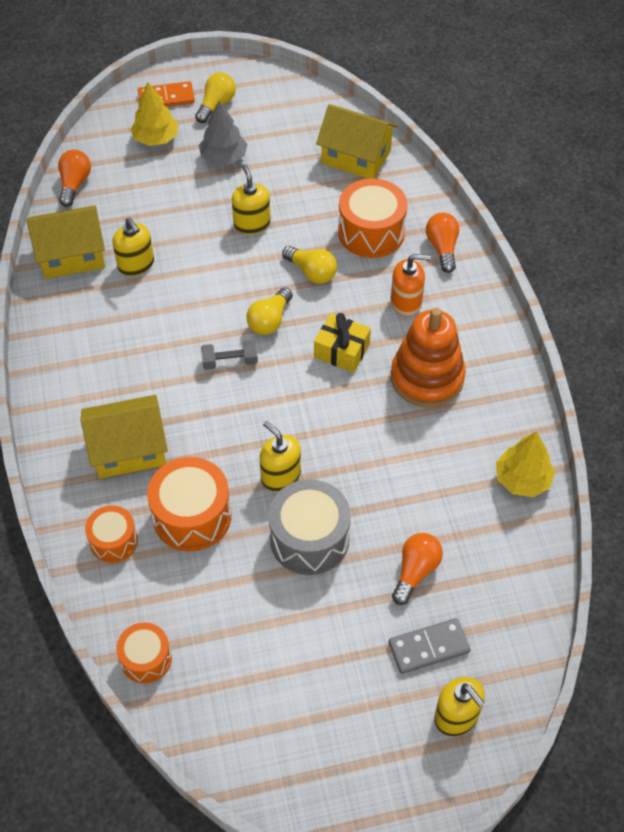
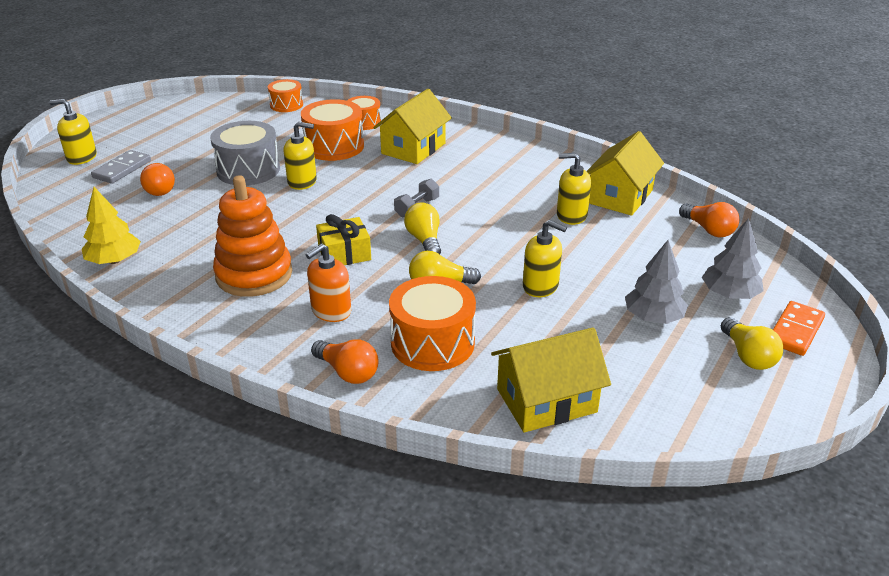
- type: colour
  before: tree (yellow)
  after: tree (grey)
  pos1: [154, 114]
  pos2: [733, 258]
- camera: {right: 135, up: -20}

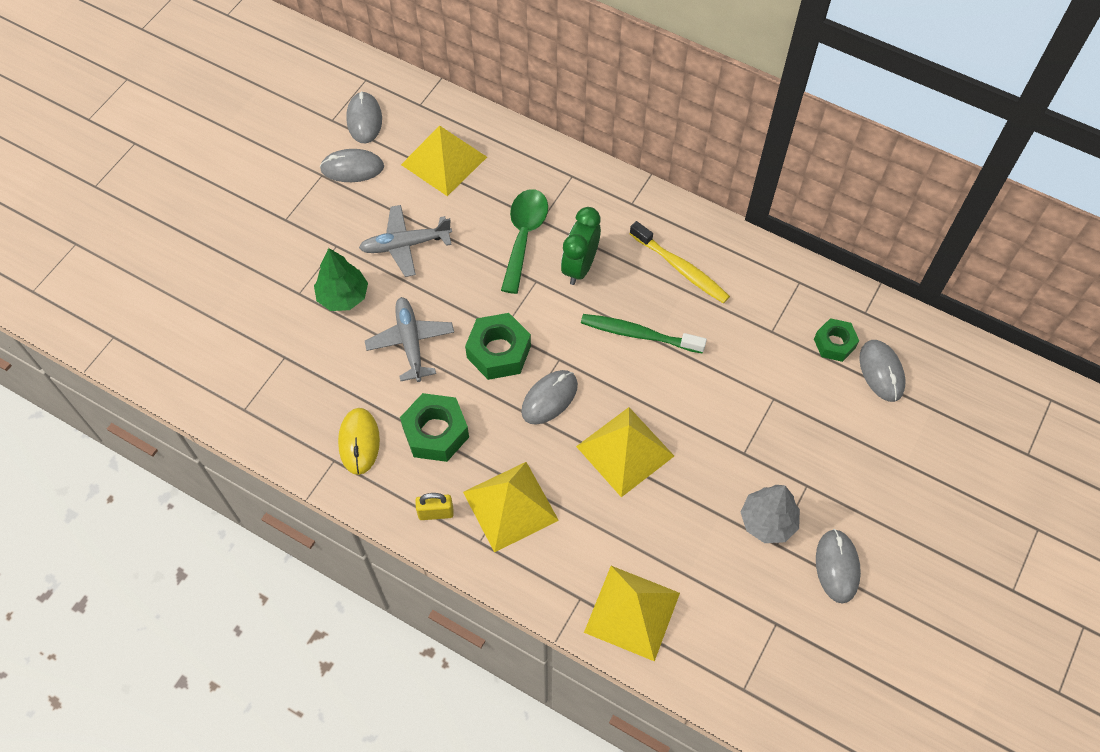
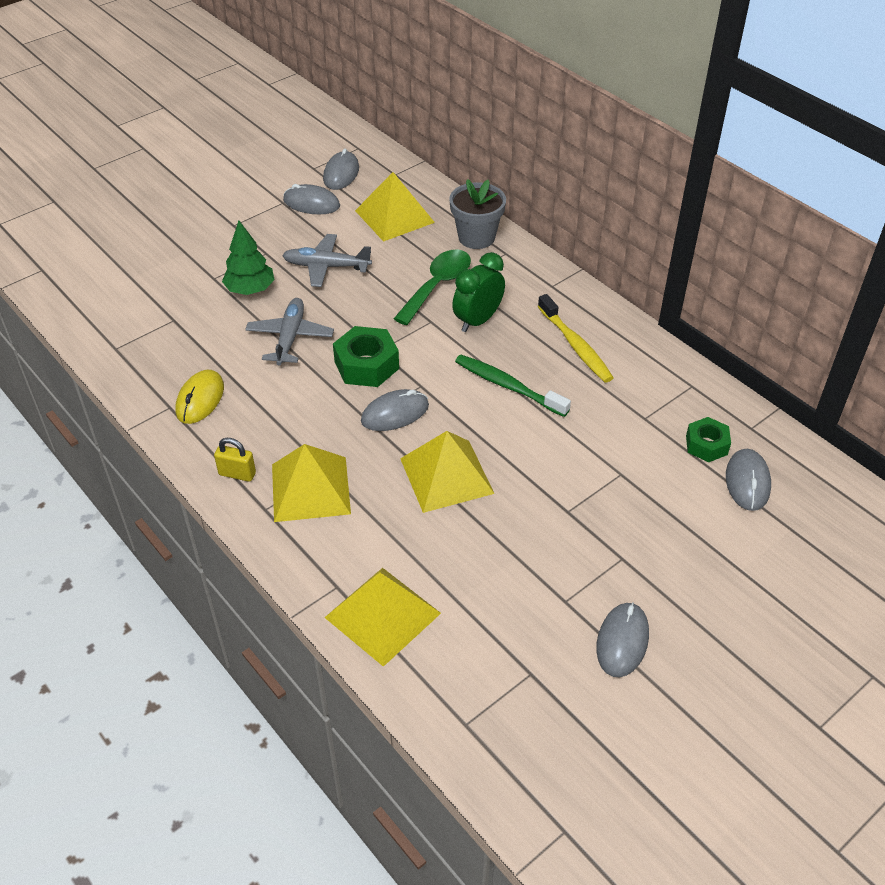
- type: missing
  before: nut (green)
  pos1: [434, 427]
- type: missing
  before: tree (grey)
  pos1: [770, 514]
- type: appeared
  after: flower pot (grey)
  pos2: [477, 214]
- camera: {right: 20, up: -15}

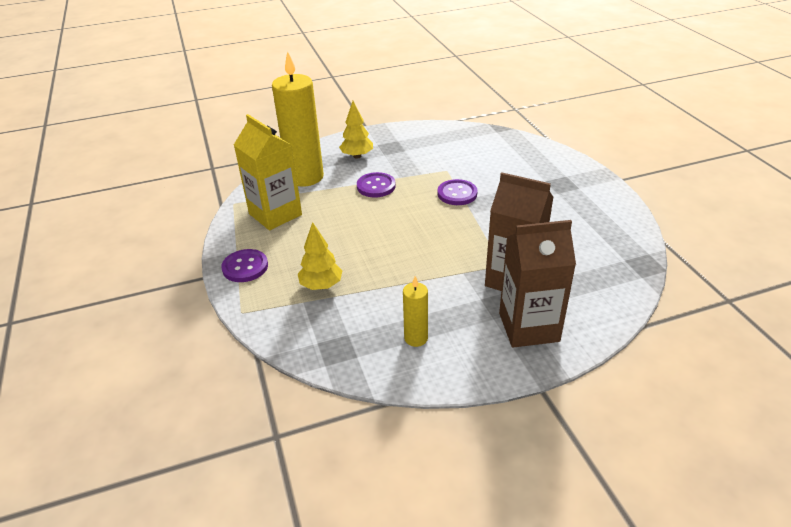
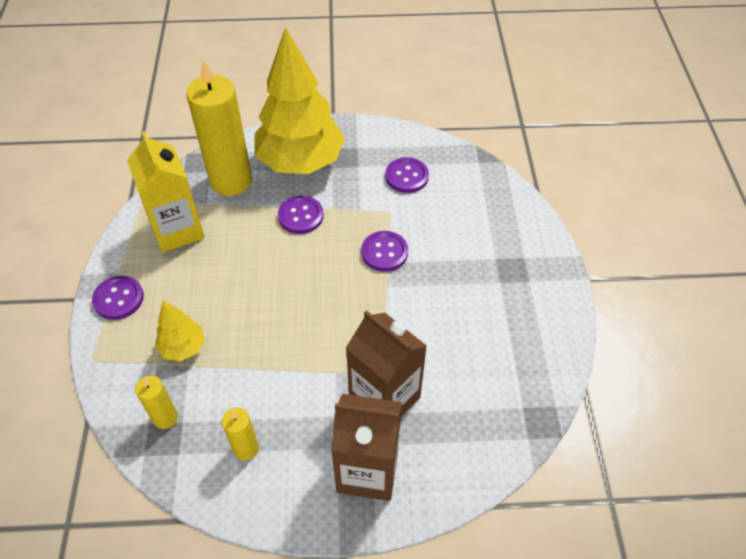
- type: size
  before: tree (yellow)
  pos1: [356, 129]
  pos2: [299, 100]
  scale: 2.2
- type: appeared
  after: button (purple)
  pos2: [407, 175]
- type: appeared
  after: candle (yellow)
  pos2: [156, 402]
- camera: {right: 15, up: 15}

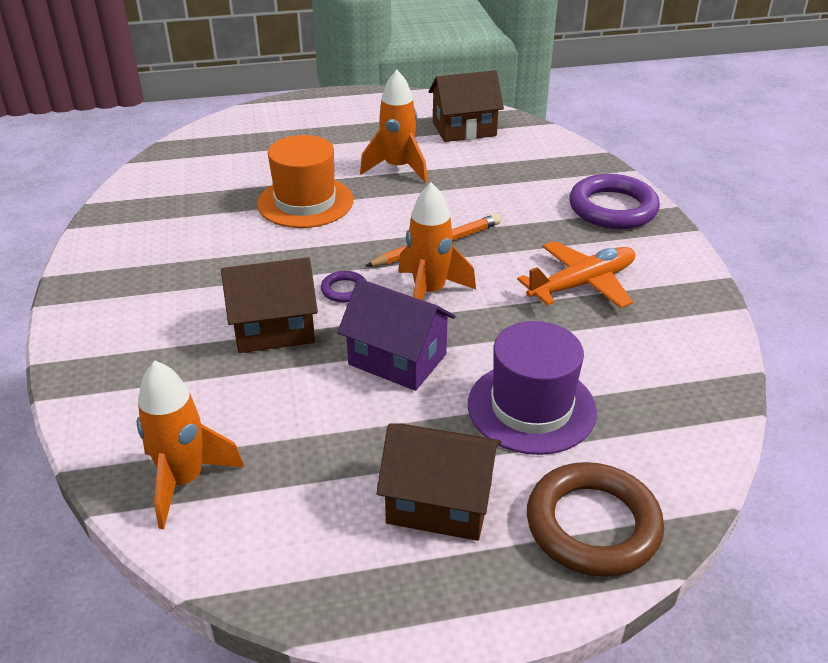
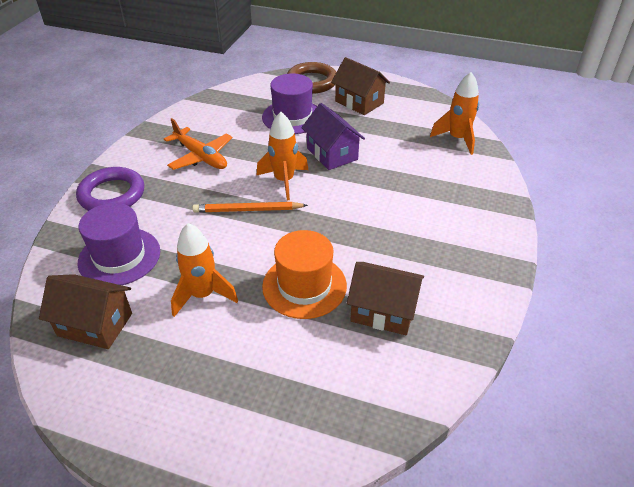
- type: spun
  before: plane (orange)
  pos1: [576, 274]
  pos2: [198, 144]
  turn: -135
- type: relocated
  before: house (brown)
  pos1: [269, 305]
  pos2: [385, 298]
- type: missing
  before: ring (purple)
  pos1: [343, 286]
- type: appeared
  after: hat (purple)
  pos2: [119, 244]
- camera: {right: -150, up: 5}

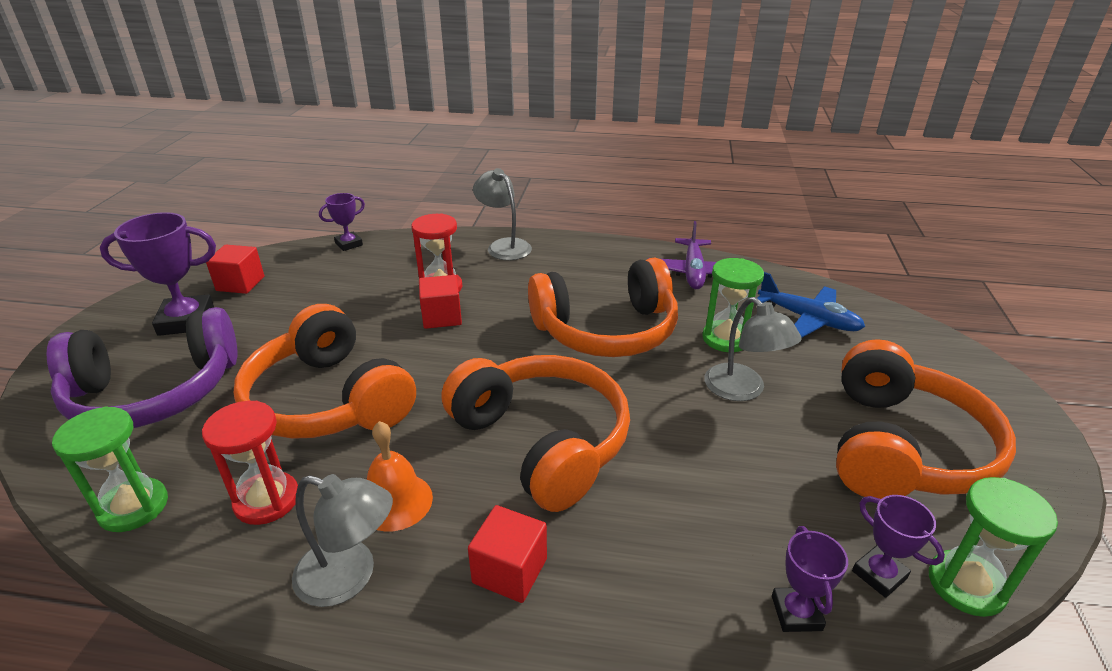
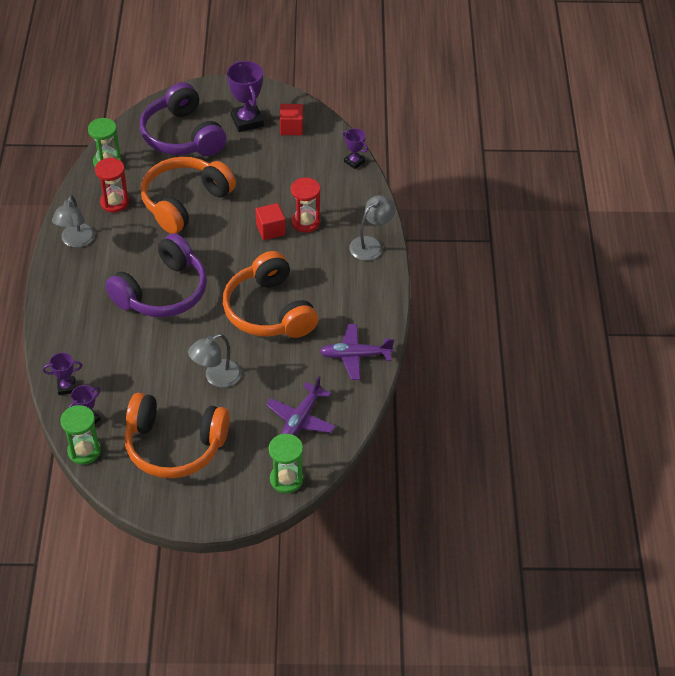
- type: relocated
  before: hourglass (green)
  pos1: [733, 305]
  pos2: [286, 463]
- type: colour
  before: plane (blue)
  after: plane (purple)
  pos1: [811, 305]
  pos2: [301, 406]
- type: colour
  before: headphones (orange)
  after: headphones (purple)
  pos1: [535, 433]
  pos2: [156, 275]
- type: missing
  before: bell (orange)
  pos1: [400, 476]
- type: missing
  before: cube (red)
  pos1: [507, 554]
- camera: {right: 80, up: 15}

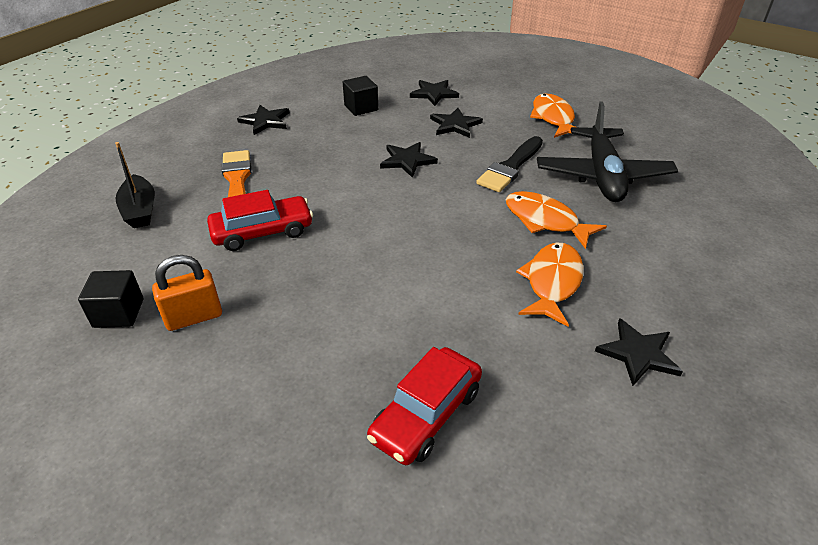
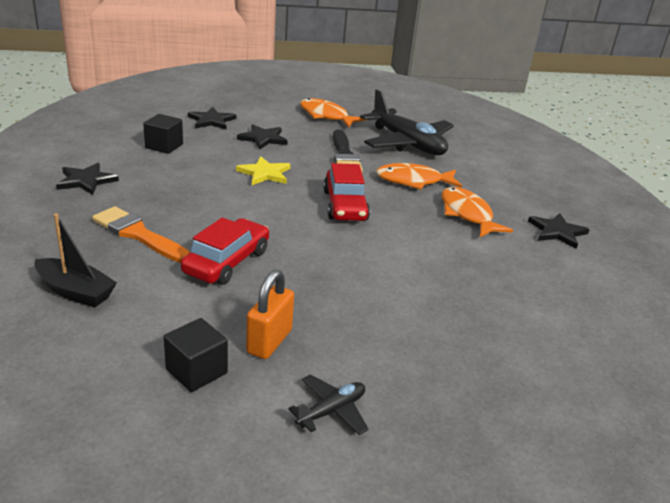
- type: colour
  before: star (black)
  after: star (yellow)
  pos1: [409, 160]
  pos2: [263, 170]
- type: relocated
  before: car (red)
  pos1: [424, 406]
  pos2: [346, 192]
- type: appeared
  after: plane (black)
  pos2: [328, 404]
- camera: {right: -45, up: -10}

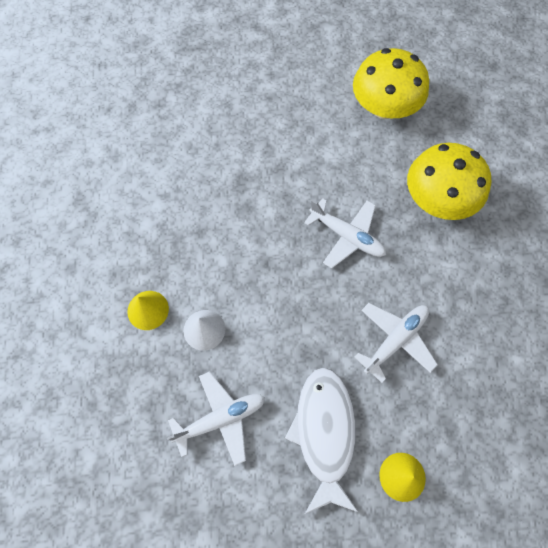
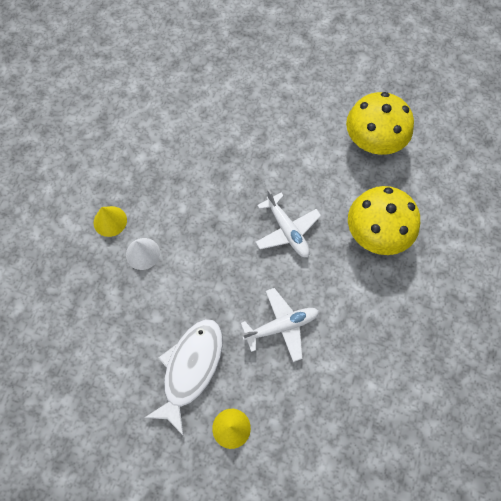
- type: missing
  before: plane (white)
  pos1: [216, 419]
- camera: {right: 25, up: 0}

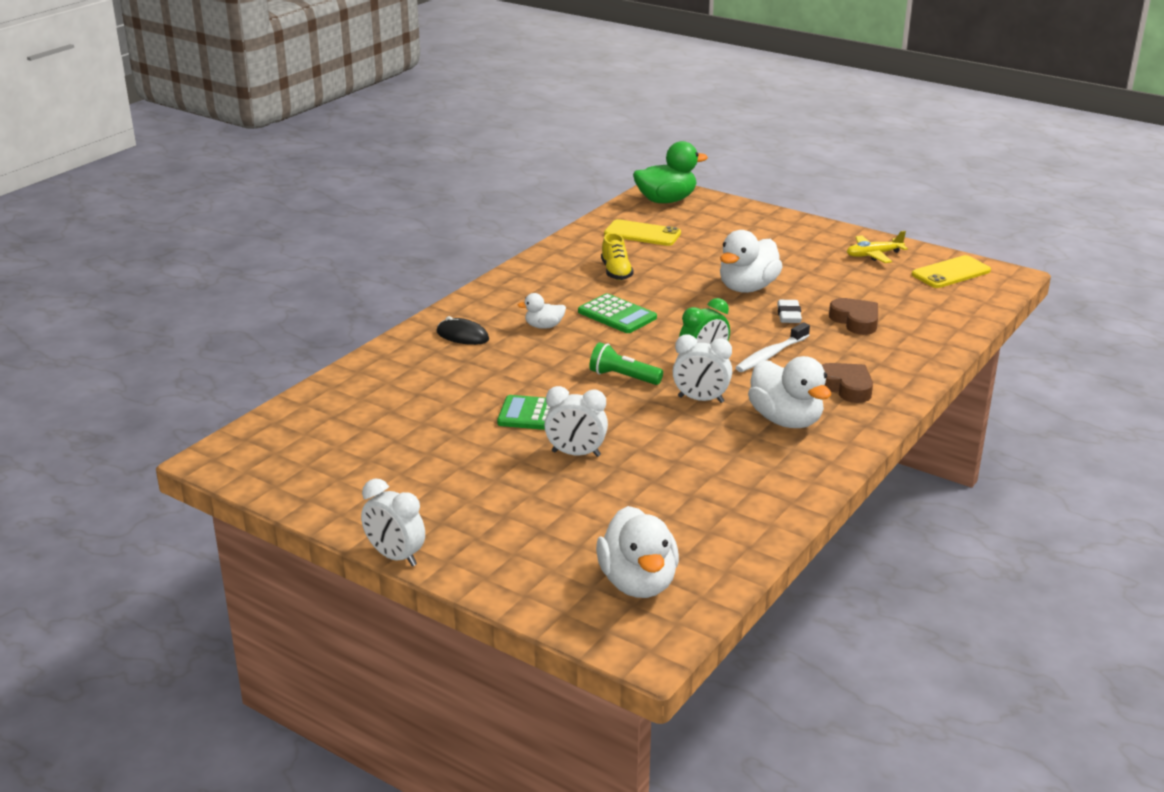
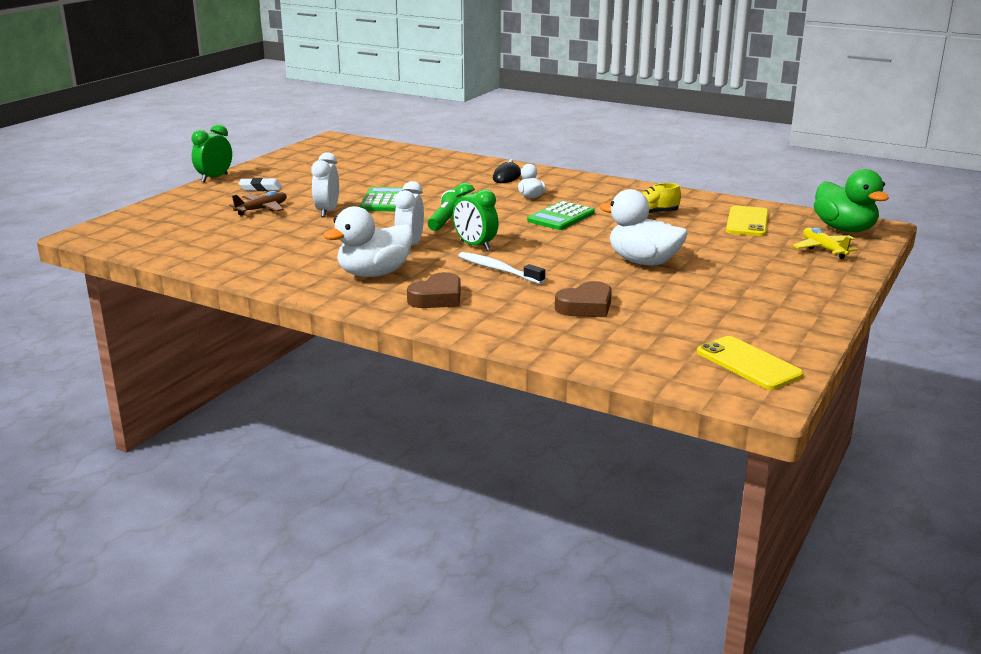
- type: relocated
  before: plane (yellow)
  pos1: [877, 247]
  pos2: [825, 243]
- type: relocated
  before: eraser (white)
  pos1: [789, 311]
  pos2: [260, 184]
- type: colour
  before: clock (white)
  after: clock (green)
  pos1: [393, 522]
  pos2: [211, 153]
- type: missing
  before: duck (white)
  pos1: [637, 552]
- type: appeared
  after: plane (brown)
  pos2: [258, 203]
- camera: {right: 85, up: -5}

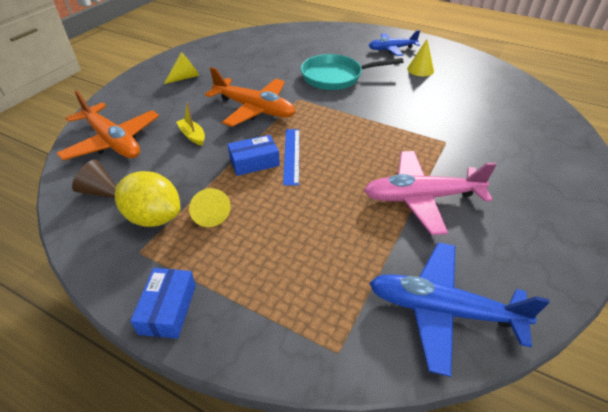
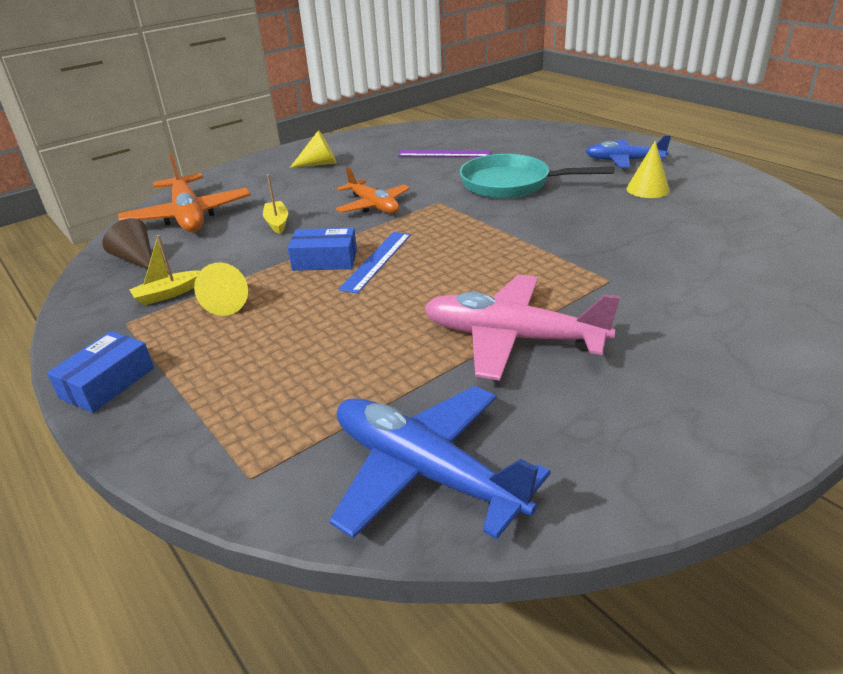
- type: size
  before: plane (orange)
  pos1: [250, 97]
  pos2: [373, 190]
  scale: 0.65
- type: exchanged
  before: lemon (yellow)
  after: boat (yellow)
  pos1: [147, 199]
  pos2: [164, 270]
- type: appeared
  after: ruler (purple)
  pos2: [444, 153]
- camera: {right: 25, up: -10}

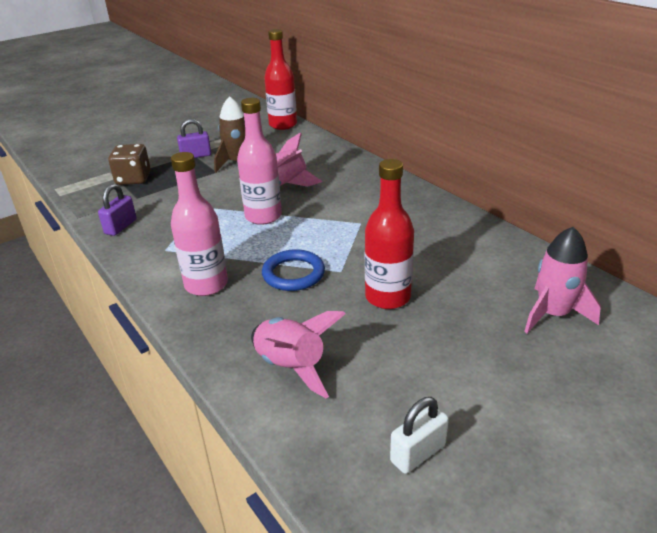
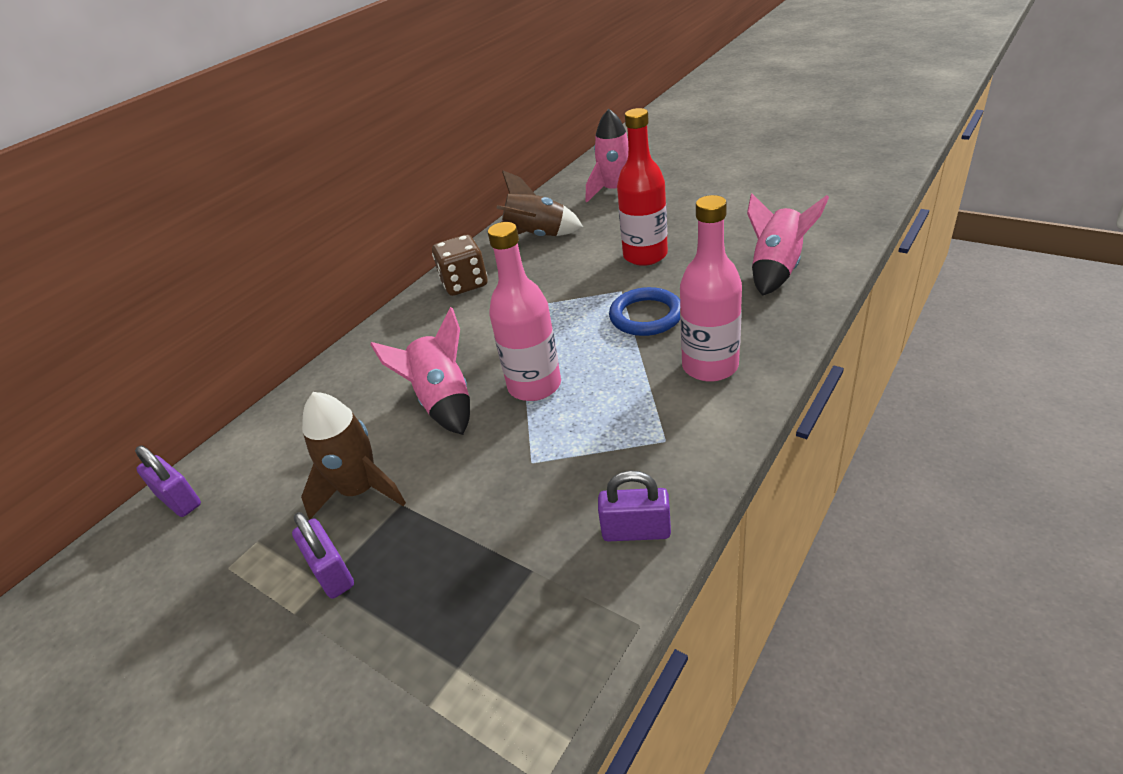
- type: exchanged
  before: bottle (red)
  after: padlock (purple)
  pos1: [280, 79]
  pos2: [168, 481]
- type: relocated
  before: dice (brown)
  pos1: [129, 164]
  pos2: [459, 265]
- type: missing
  before: padlock (white)
  pos1: [419, 435]
- type: appeared
  after: rocket (brown)
  pos2: [539, 203]
- camera: {right: -105, up: 5}

